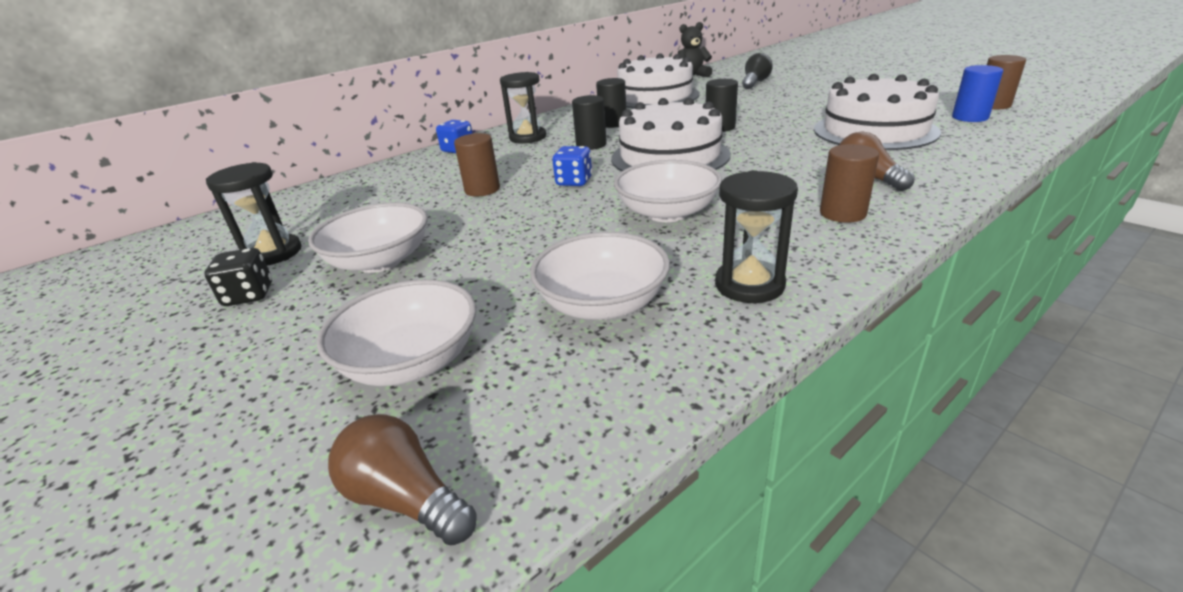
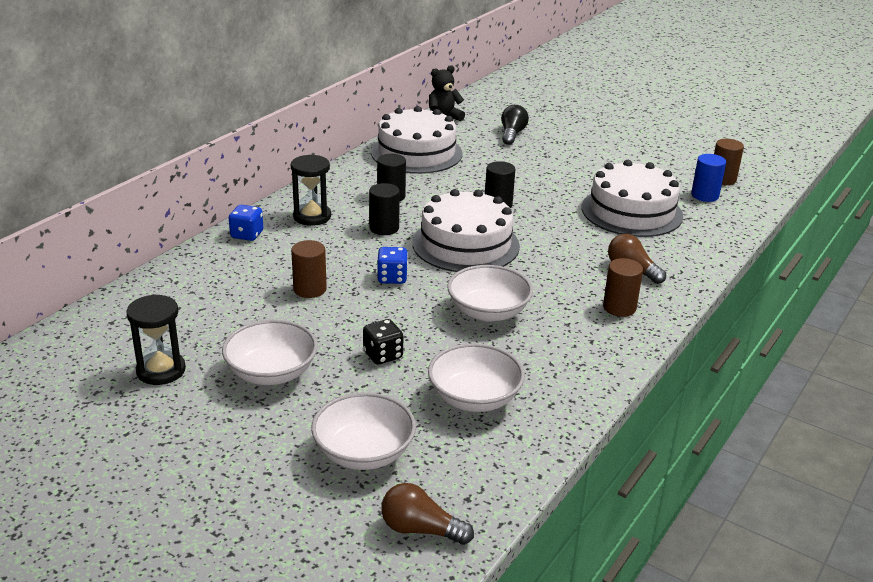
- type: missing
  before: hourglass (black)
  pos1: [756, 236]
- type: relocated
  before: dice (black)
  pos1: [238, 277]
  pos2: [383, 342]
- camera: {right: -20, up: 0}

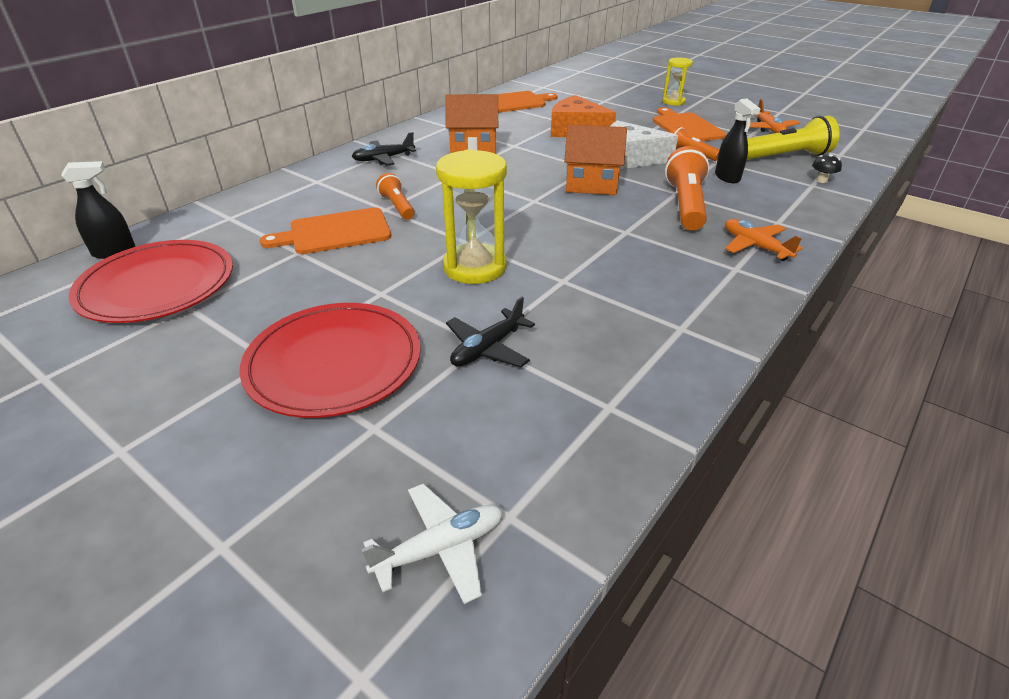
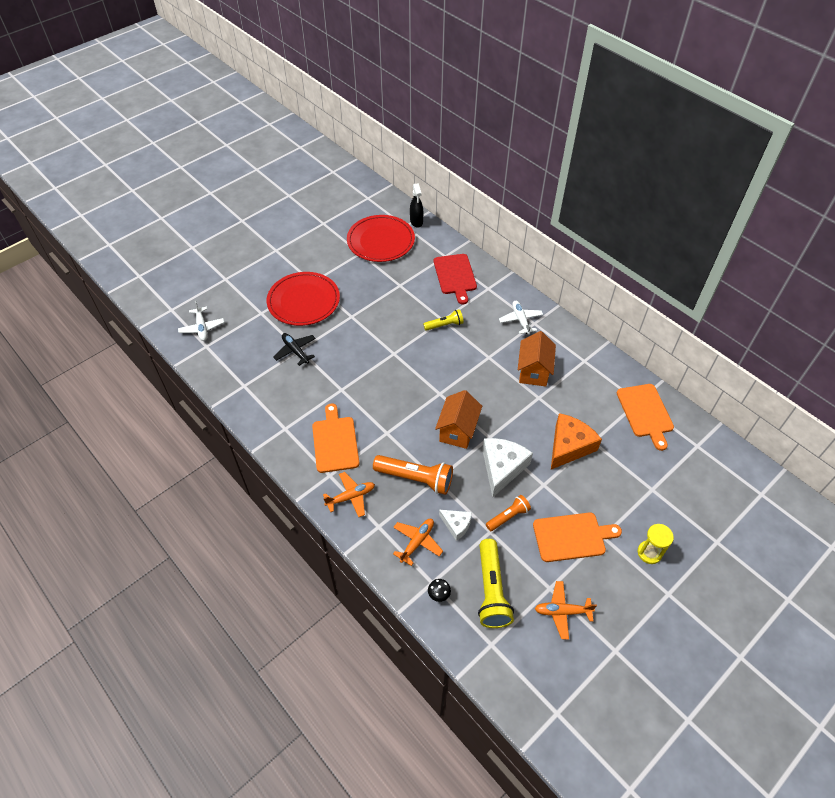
- type: exchanged
  before: spray bottle (black)
  after: cheese (white)
  pos1: [737, 141]
  pos2: [455, 525]
- type: colour
  before: plane (black)
  after: plane (white)
  pos1: [384, 149]
  pos2: [521, 318]
- type: missing
  before: hourglass (yellow)
  pos1: [471, 216]
- type: colour
  before: flashlight (orange)
  after: flashlight (yellow)
  pos1: [395, 196]
  pos2: [443, 320]
- type: relocated
  before: cutting board (orange)
  pos1: [325, 231]
  pos2: [335, 438]
- type: appeared
  after: cutting board (red)
  pos2: [455, 279]
- type: appeared
  after: plane (orange)
  pos2: [418, 542]
- camera: {right: 100, up: 15}

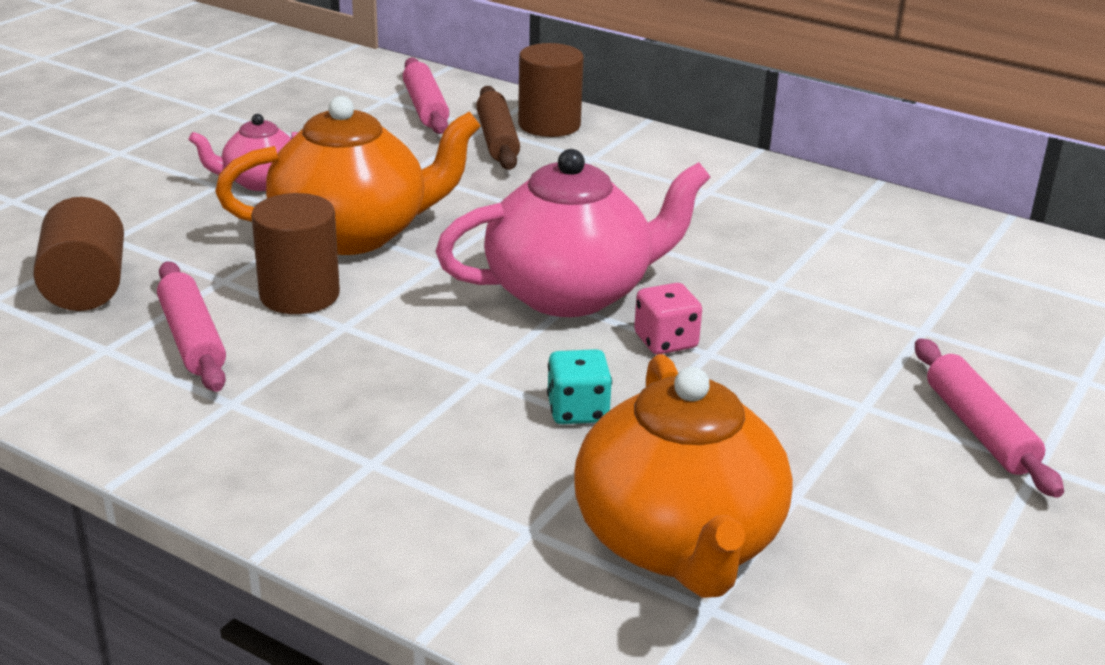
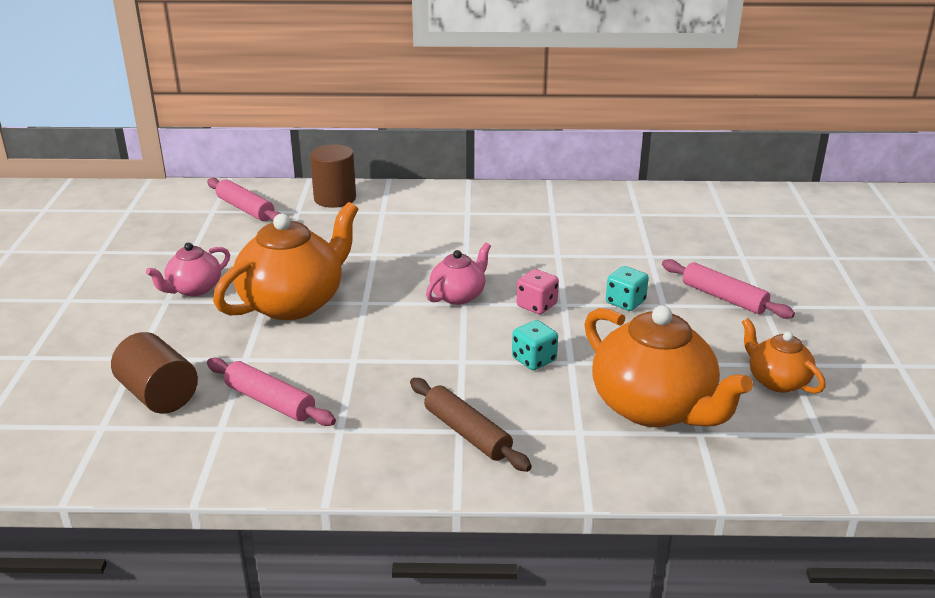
- type: relocated
  before: rolling pin (brown)
  pos1: [498, 128]
  pos2: [471, 425]
- type: size
  before: teapot (pink)
  pos1: [573, 233]
  pos2: [458, 274]
  scale: 0.53
- type: missing
  before: cylinder (brown)
  pos1: [295, 253]
- type: appeared
  after: dice (turquoise)
  pos2: [627, 288]
- type: appeared
  after: teapot (orange)
  pos2: [784, 356]
- camera: {right: -30, up: 0}

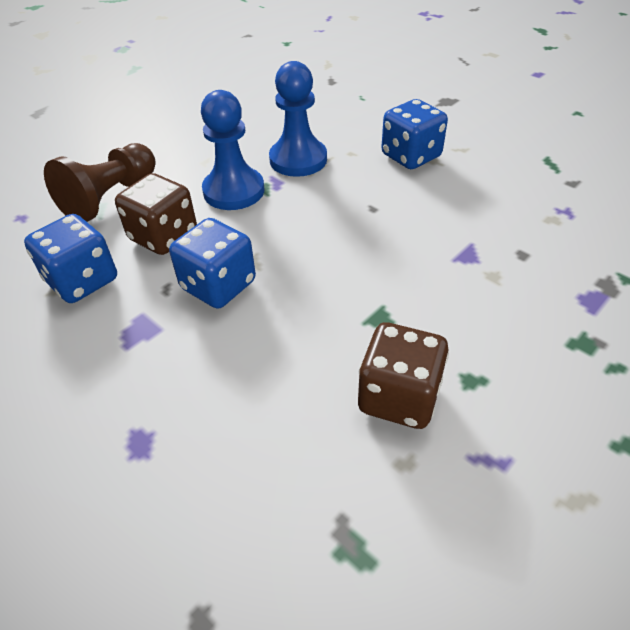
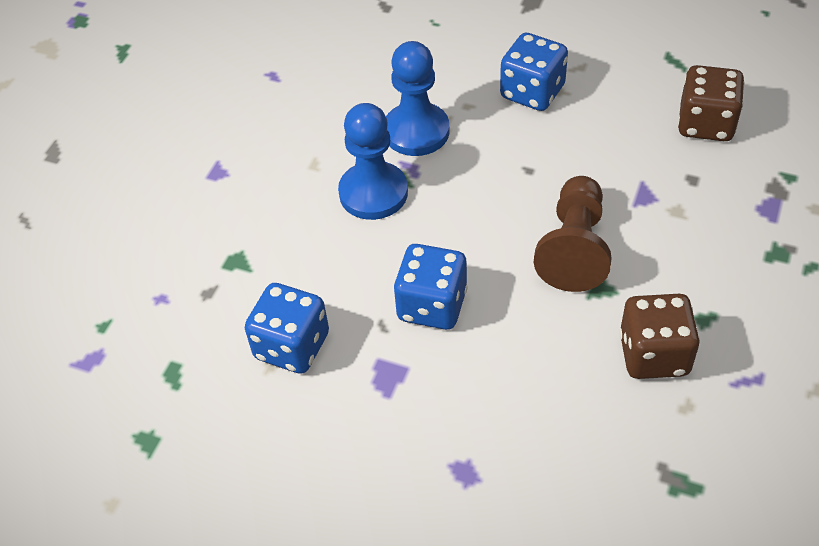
- type: relocated
  before: pawn (brown)
  pos1: [100, 182]
  pos2: [573, 234]
- type: relocated
  before: dice (brown)
  pos1: [156, 214]
  pos2: [711, 103]
- camera: {right: -20, up: 5}

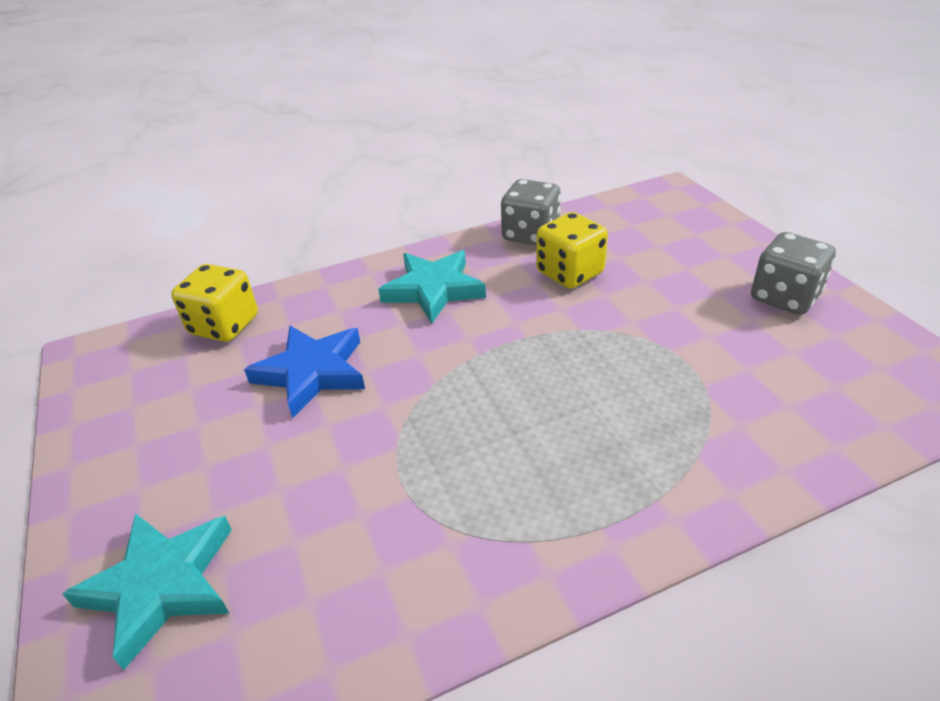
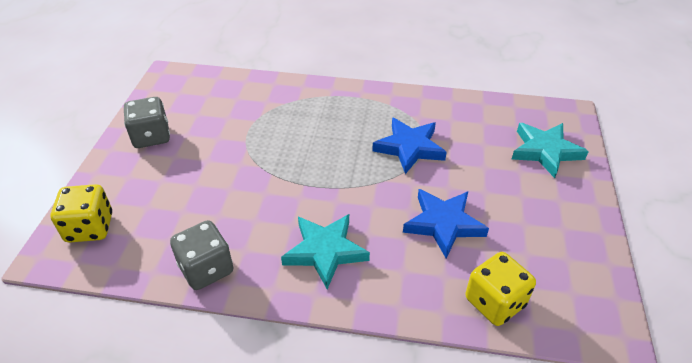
- type: relocated
  before: dice (yellow)
  pos1: [572, 250]
  pos2: [81, 213]
- type: appeared
  after: star (blue)
  pos2: [409, 145]
- camera: {right: -150, up: 5}

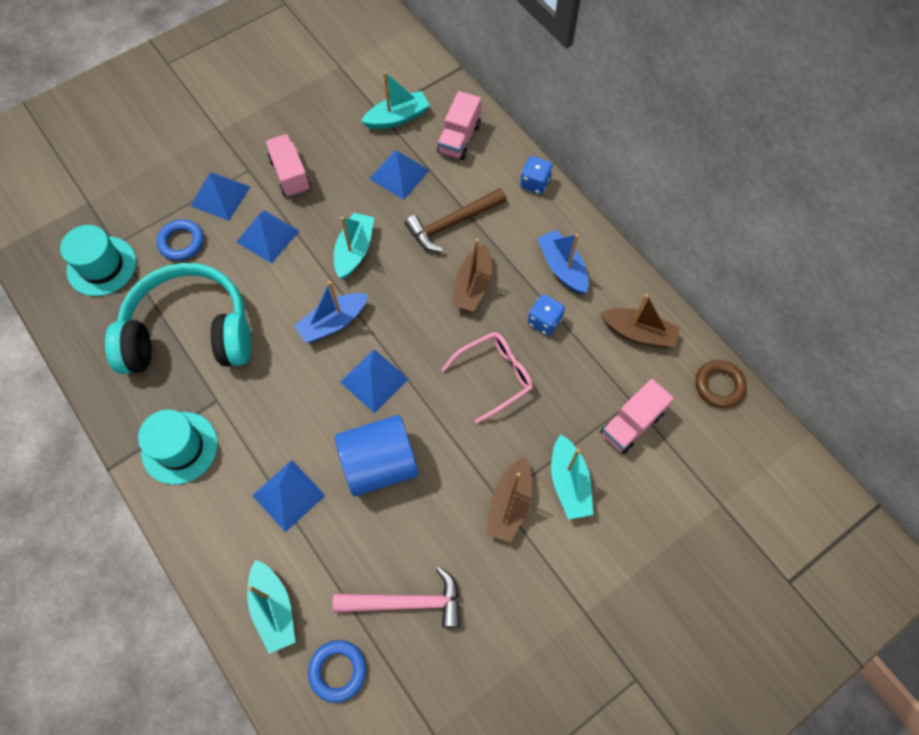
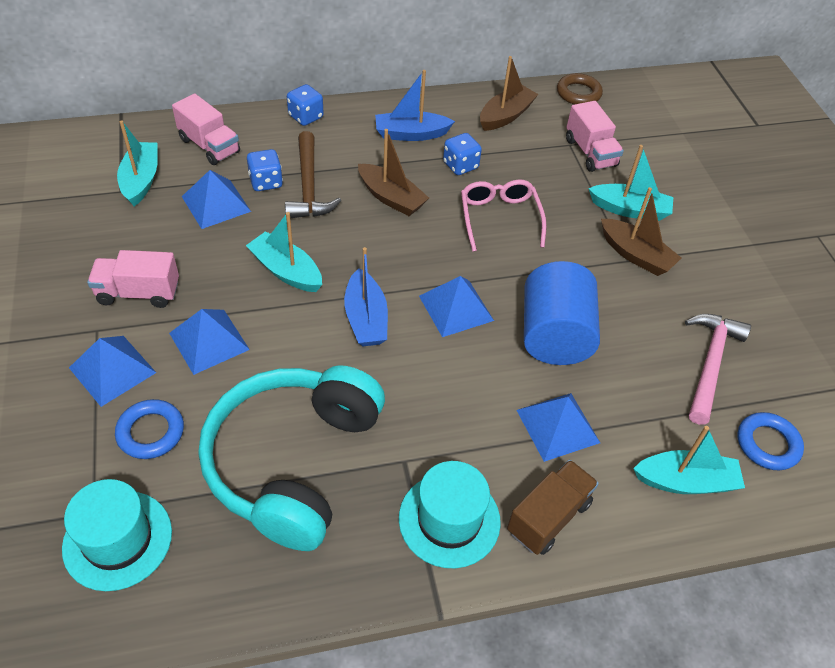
- type: appeared
  after: dice (blue)
  pos2: [265, 170]
- type: appeared
  after: truck (brown)
  pos2: [553, 507]
- camera: {right: -70, up: -15}

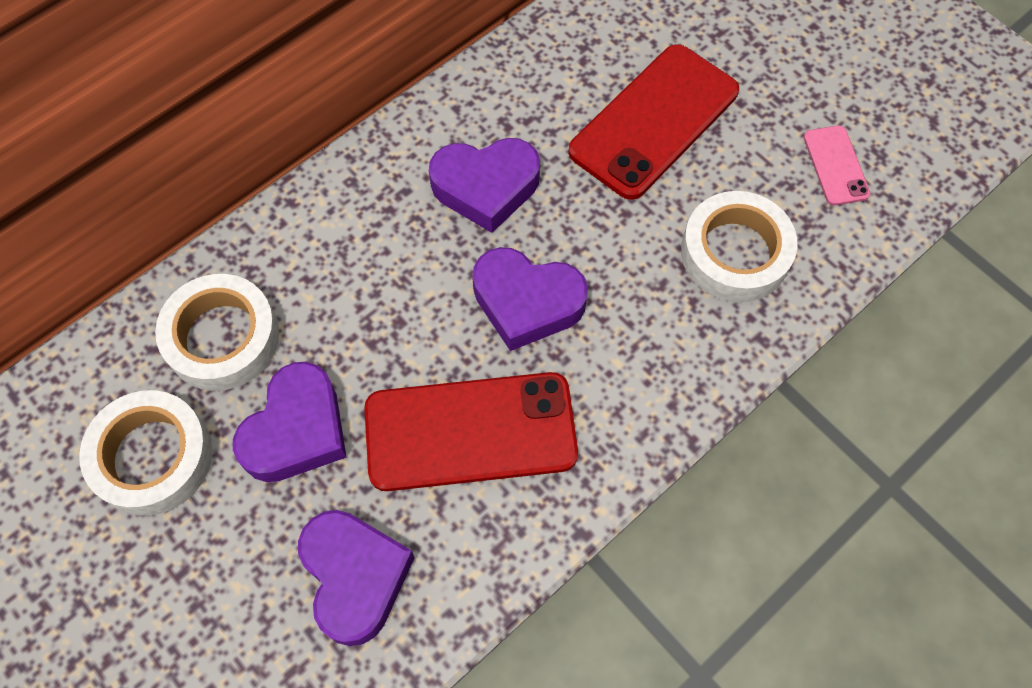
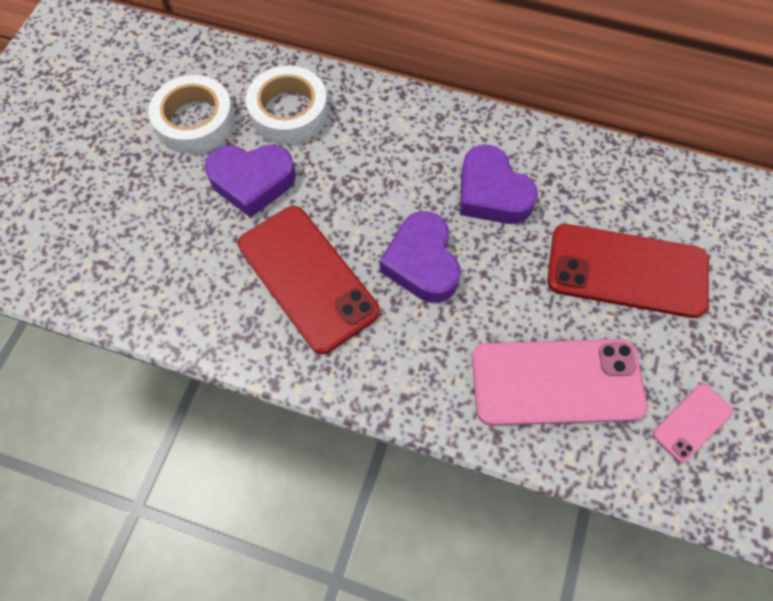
- type: exchanged
  before: tape (white)
  after: phone (pink)
  pos1: [739, 246]
  pos2: [559, 382]
- type: missing
  before: heart (purple)
  pos1: [356, 578]
- camera: {right: 60, up: 0}

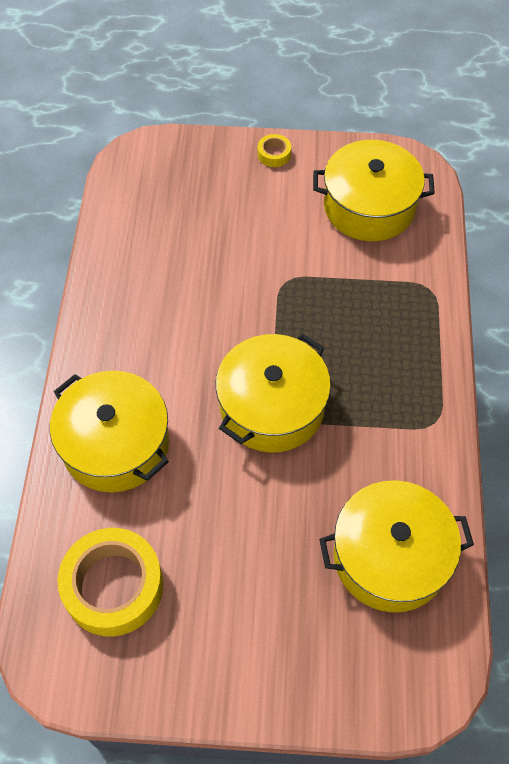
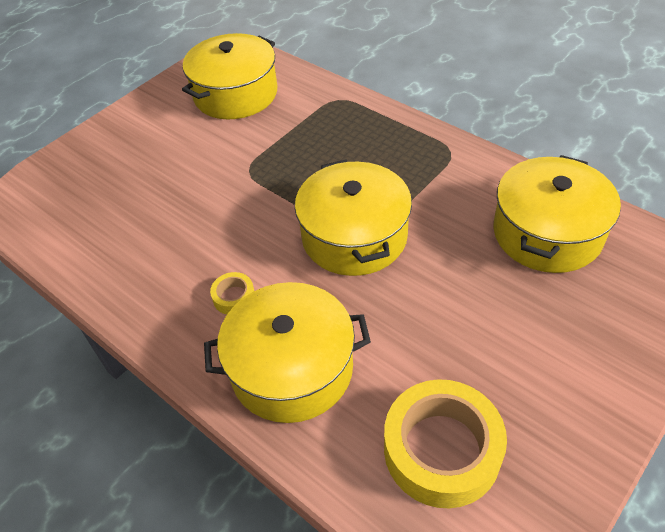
- type: relocated
  before: tape (yellow)
  pos1: [274, 150]
  pos2: [232, 293]
- camera: {right: -50, up: -10}

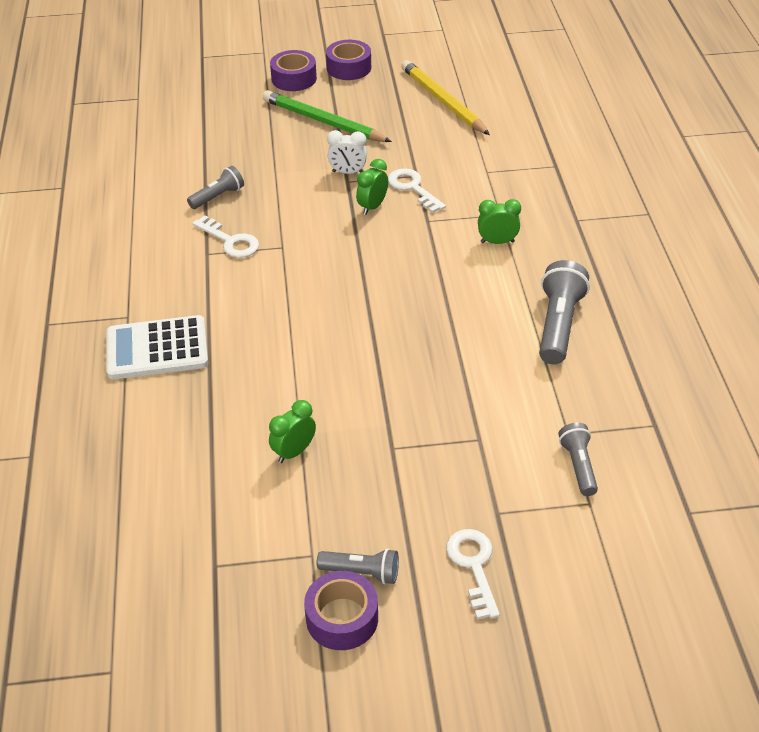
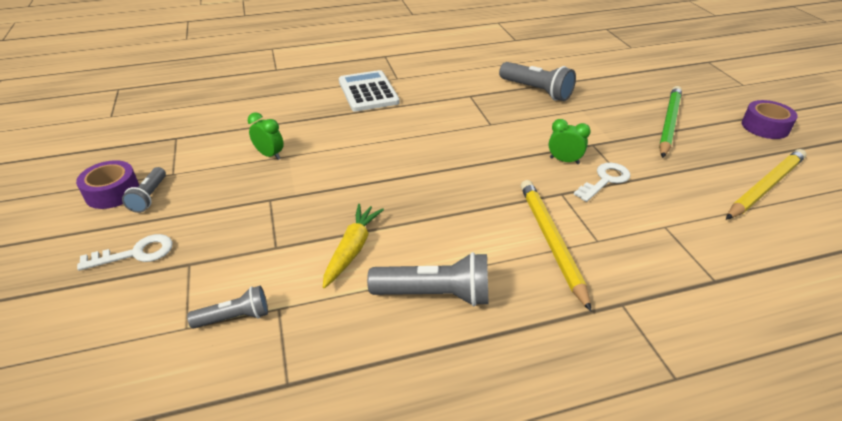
- type: missing
  before: tape (purple)
  pos1: [293, 70]
- type: missing
  before: clock (white)
  pos1: [347, 152]
- type: size
  before: flashlight (grey)
  pos1: [215, 187]
  pos2: [537, 81]
  scale: 1.67
- type: exchanged
  before: clock (green)
  after: pencil (yellow)
  pos1: [499, 221]
  pos2: [556, 246]
- type: missing
  before: key (white)
  pos1: [225, 236]
- type: appeared
  after: carrot (yellow)
  pos2: [353, 246]
- camera: {right: 80, up: -5}

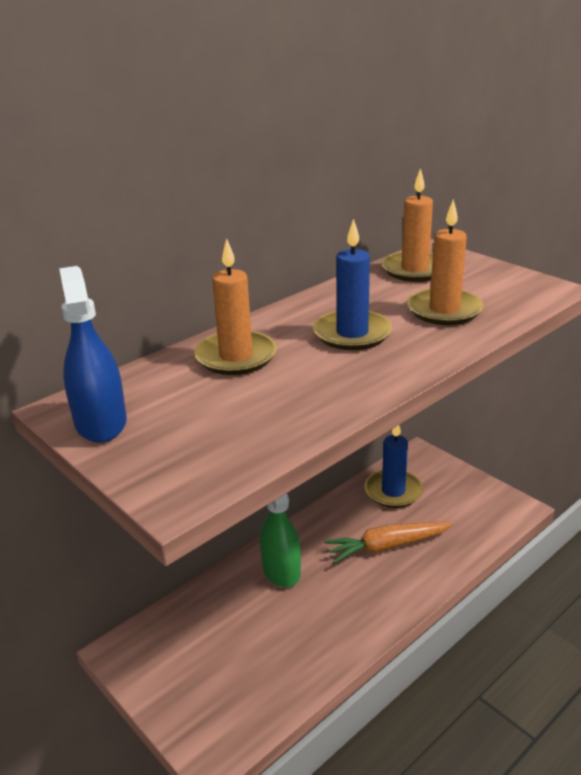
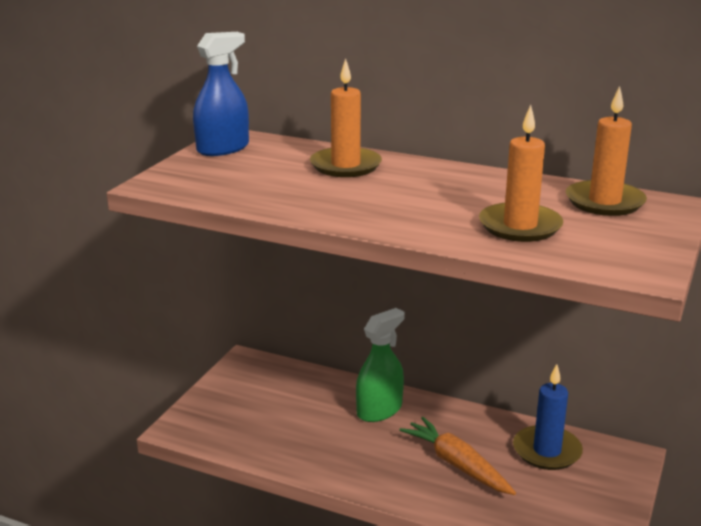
- type: missing
  before: candle (blue)
  pos1: [352, 284]
- camera: {right: 65, up: -5}

